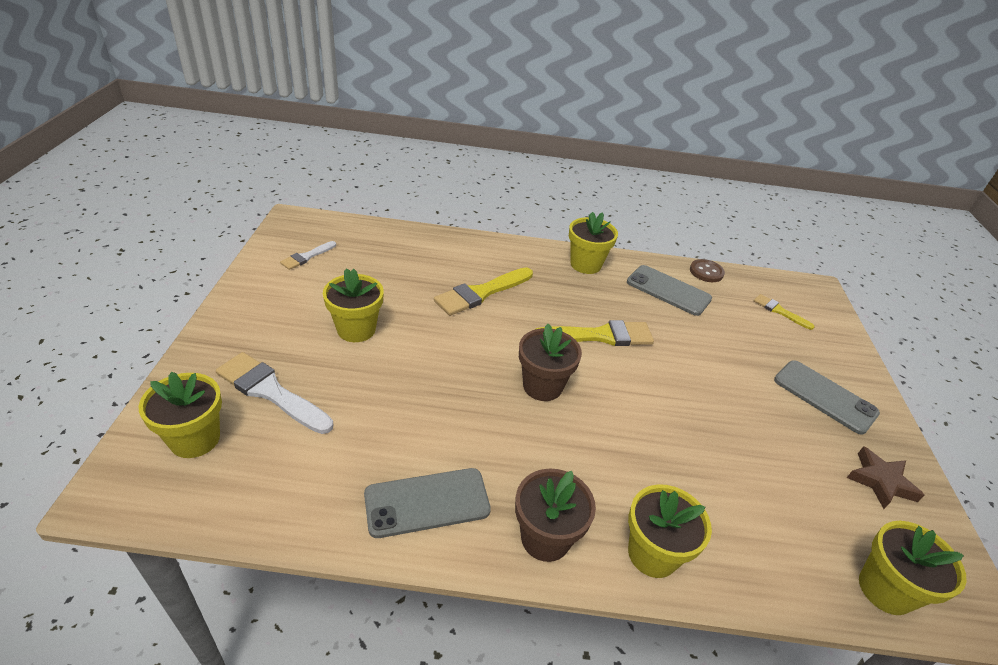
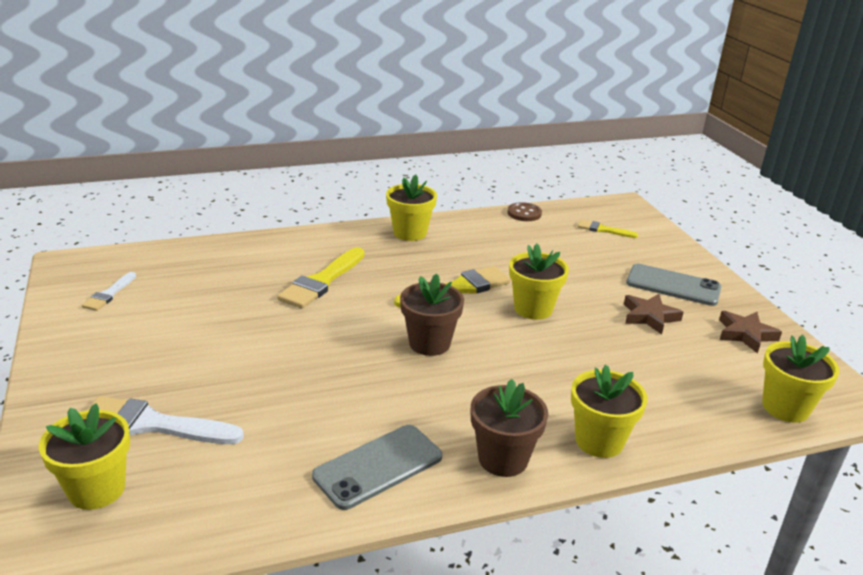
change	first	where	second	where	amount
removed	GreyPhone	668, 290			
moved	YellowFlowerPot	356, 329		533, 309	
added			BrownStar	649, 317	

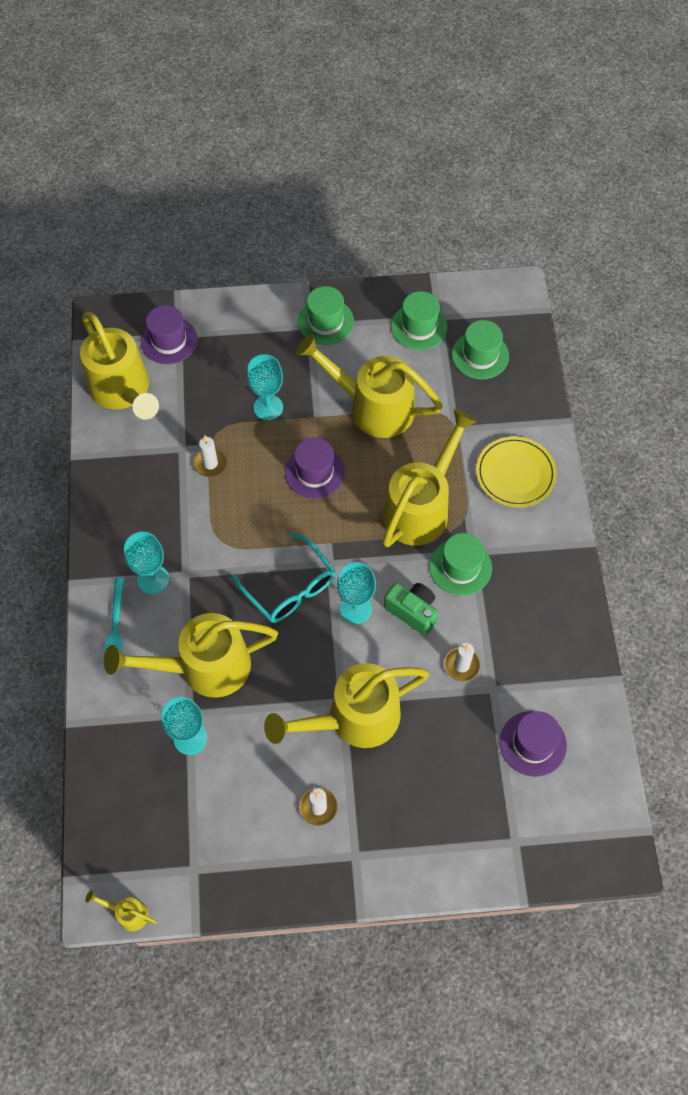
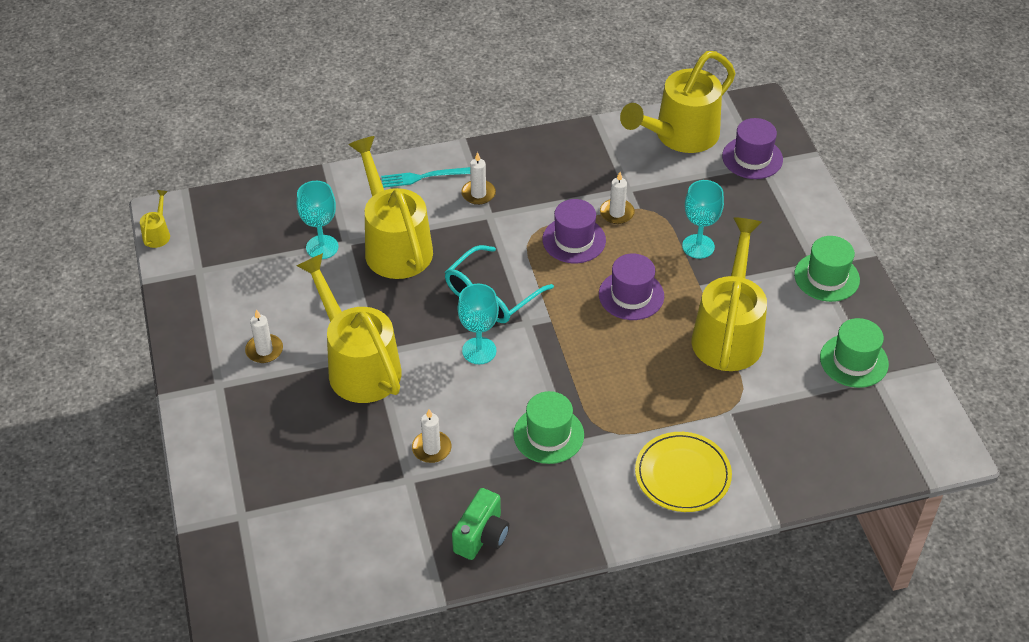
change	first	where	second	where	amount
removed	GreenHat	480, 355			
removed	YellowWateringCan	421, 507			
replaced	TurquoiseGoblet	153, 579	WhiteCandle	478, 194	
moved	GreenCamera	412, 611		482, 536	
moved	PurpleHat	533, 743		574, 240	

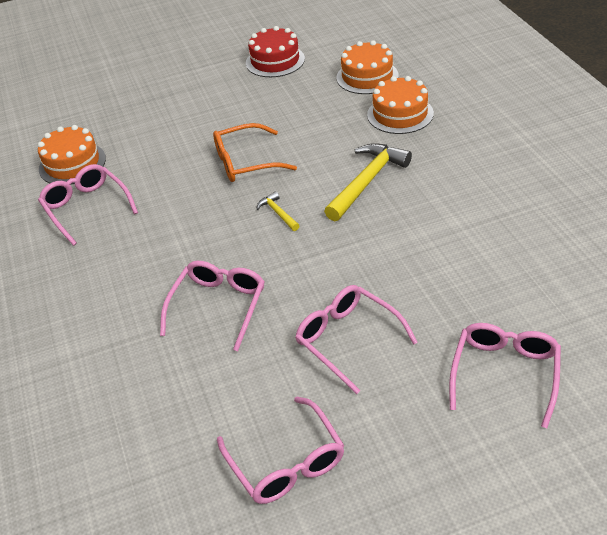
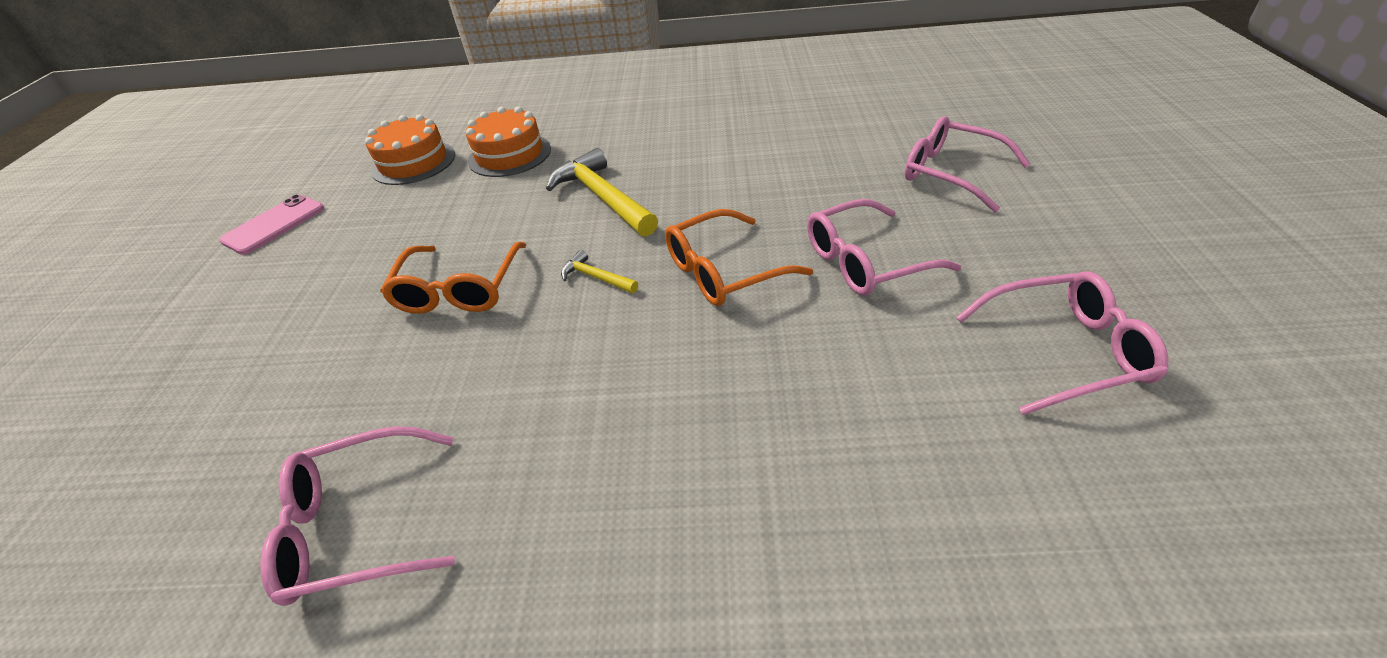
change	first	where	second	where	amount
replaced	RedCake	275, 61	PinkPhone	274, 225	
removed	OrangeCake	72, 164			
turned	YellowHammer	278, 213		596, 277	45 degrees clockwise
removed	PinkGlasses	218, 307			
added			OrangeGlasses	724, 270	

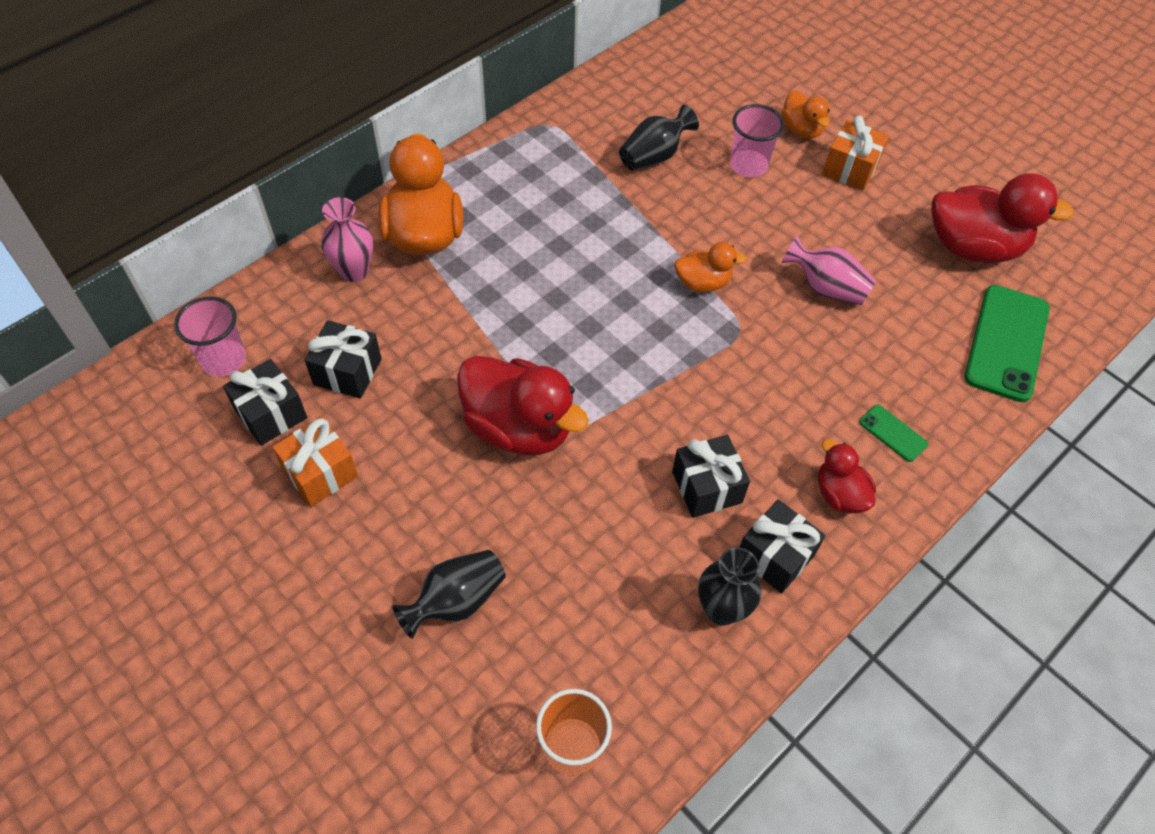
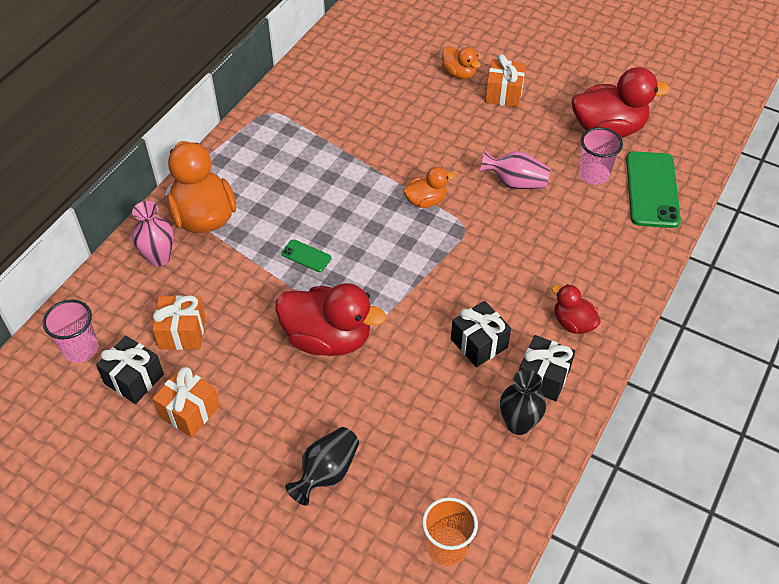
change	first	where	second	where	amount
moved	PinkCup	748, 165		594, 175	
removed	BlackVase	654, 156			
recoloured	BlackGift	347, 372	OrangeGift	182, 332	
moved	GreenPhone	893, 433		306, 256	

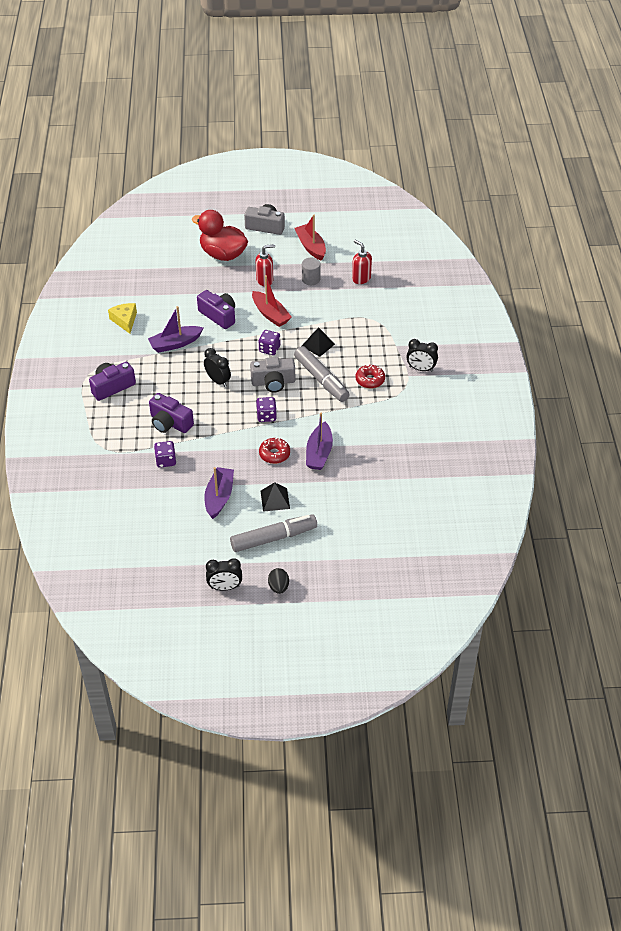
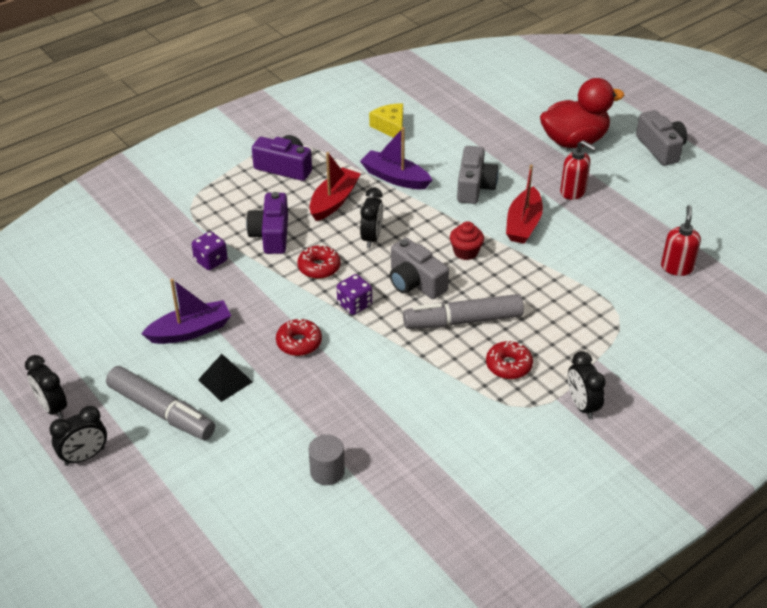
change	first	where	second	where	amount
turned	RedDuck	223, 254		574, 141	75 degrees clockwise
moved	RedBoat	311, 247		334, 201	
moved	GreyCylinder	311, 279		327, 472	
recoloured	PurpleCamera	219, 315	GreyCamera	474, 186	
turned	YellowCheese	125, 321		390, 127	60 degrees counterclockwise
removed	BlackPyramid	318, 345			
replaced	PurpleDice	269, 349	RedCupcake	465, 252	
turned	GreyMarker	321, 379		463, 321	60 degrees clockwise
removed	PurpleBoat	319, 453			
replaced	BlackEgg	278, 587	BlackClock	84, 456	
added			RedDonut	319, 267	

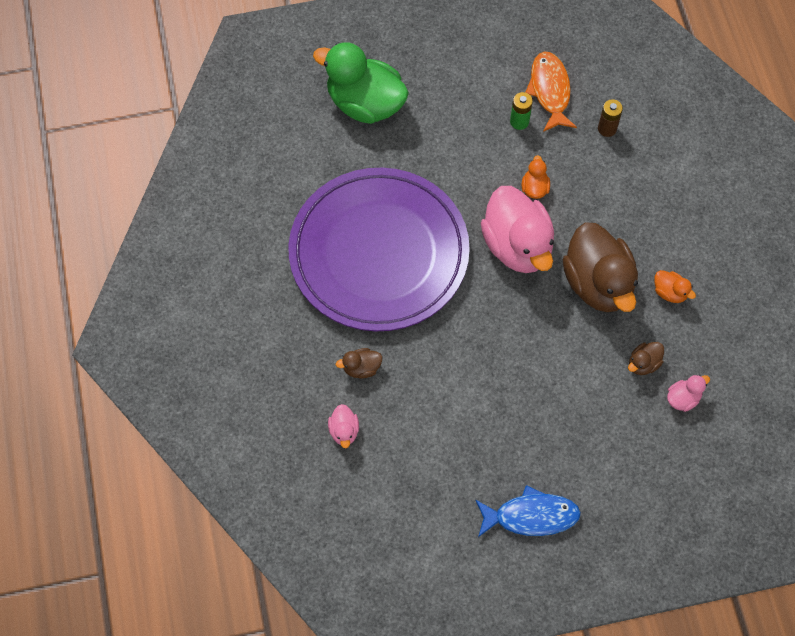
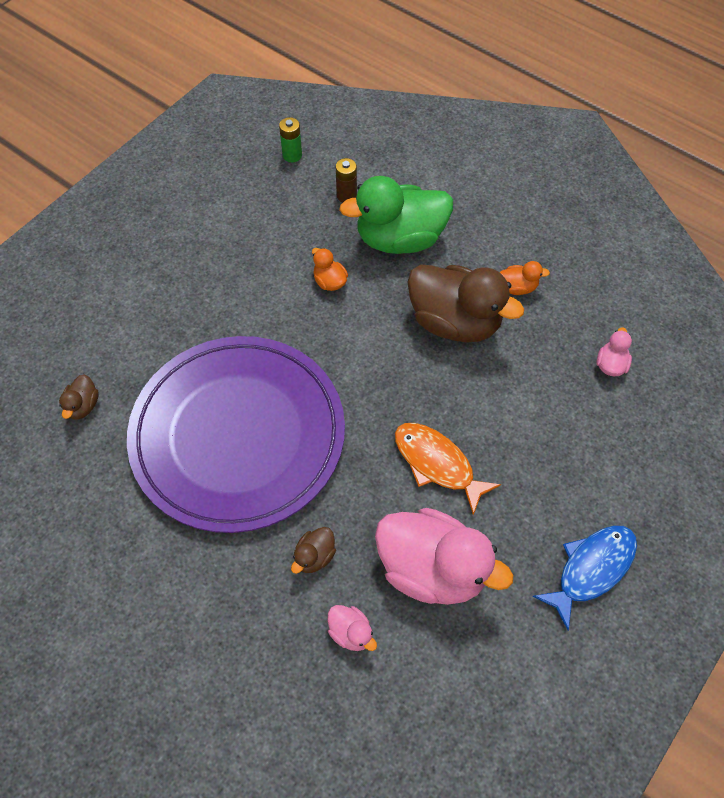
change	first	where	second	where	amount
moved	GreenDuck	365, 103		400, 239	
moved	OrangeFish	550, 91		437, 464	
moved	GreenBattery	519, 121		292, 155	
moved	PinkDuck	517, 246		432, 569	
moved	BrownDuck	643, 364		83, 406	

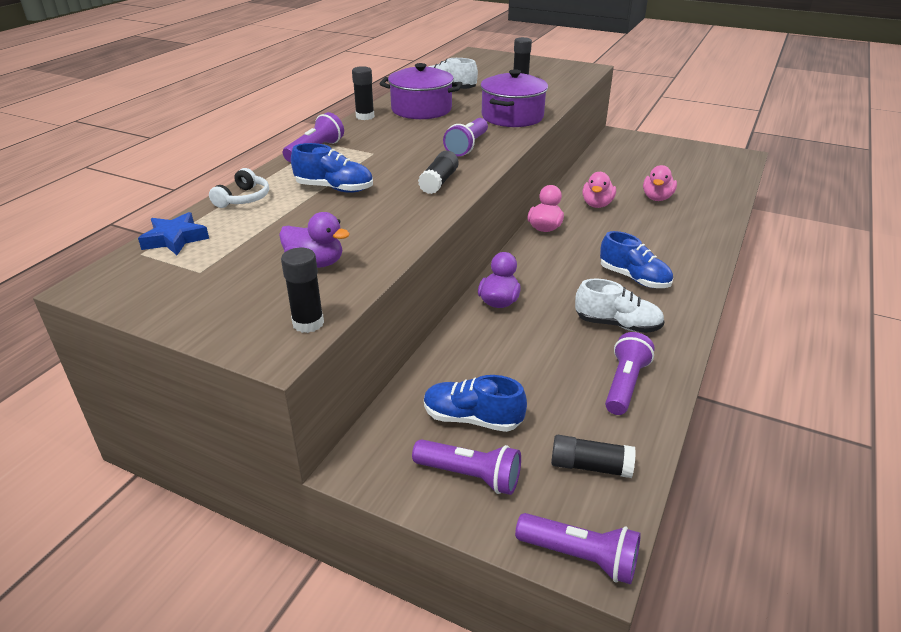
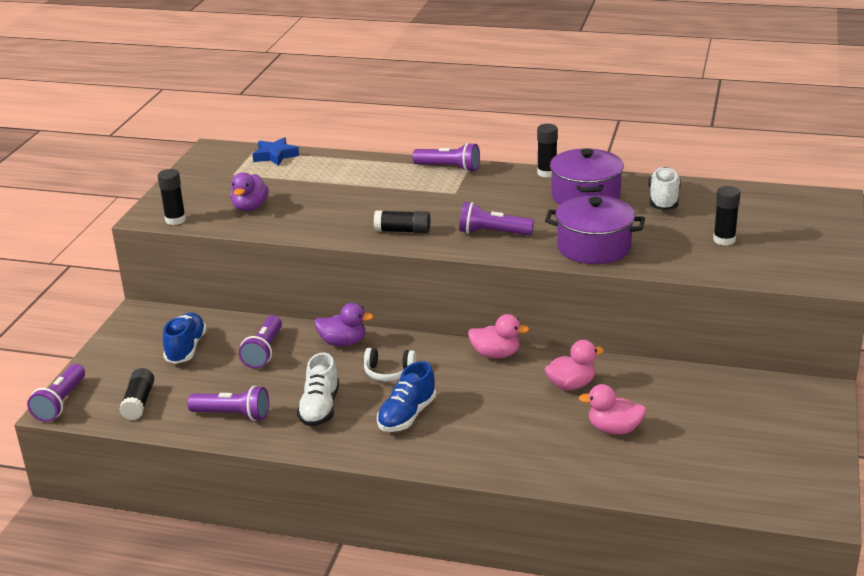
change	first	where	second	where	amount
removed	BlueShoe	334, 188			
moved	WhiteHeadphones	243, 198		389, 372	
turned	PinkDuck	597, 204		571, 385	150 degrees clockwise
moved	PurpleFlashlight	470, 476		264, 351	

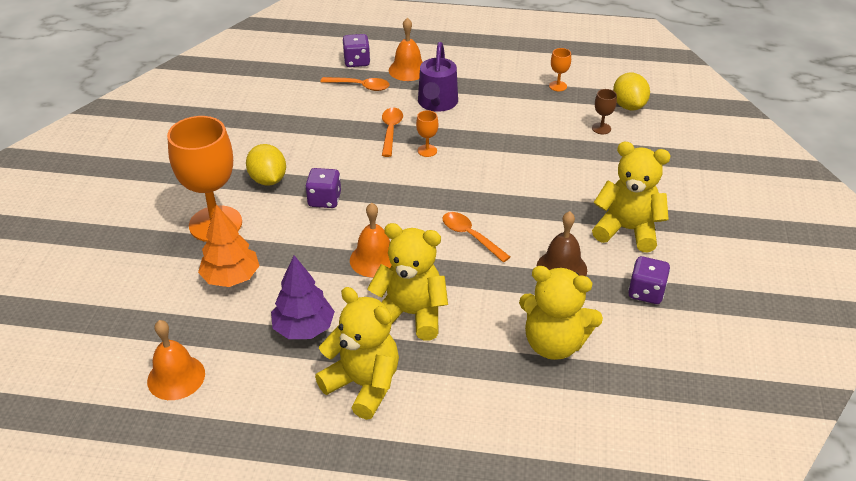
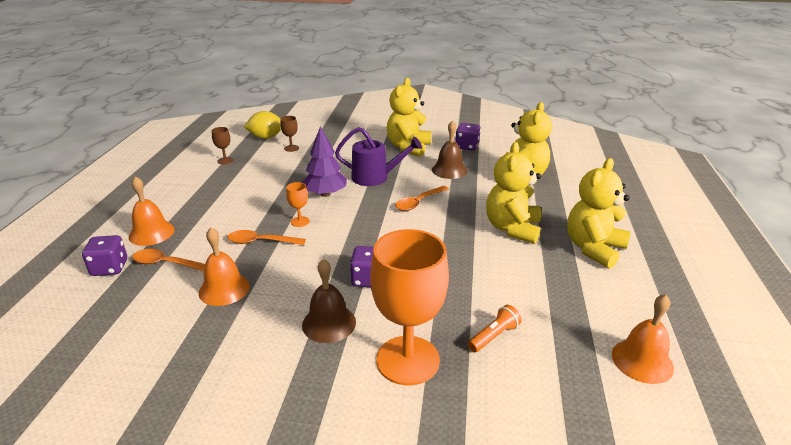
change	first	where	second	where	amount
moved	PurpleWateringCan	437, 104		376, 177	
recoloured	OrangeGoblet	558, 86	BrownGoblet	225, 160	
turned	OrangeSpoon	360, 86		166, 263	90 degrees counterclockwise
replaced	YellowLemon	268, 180	BrownBell	329, 323	
moved	OrangeBell	374, 259		224, 289	
replaced	OrangeTree	231, 278	OrangeFlashlight	494, 336	
moved	PurpleTree	304, 328		325, 194	

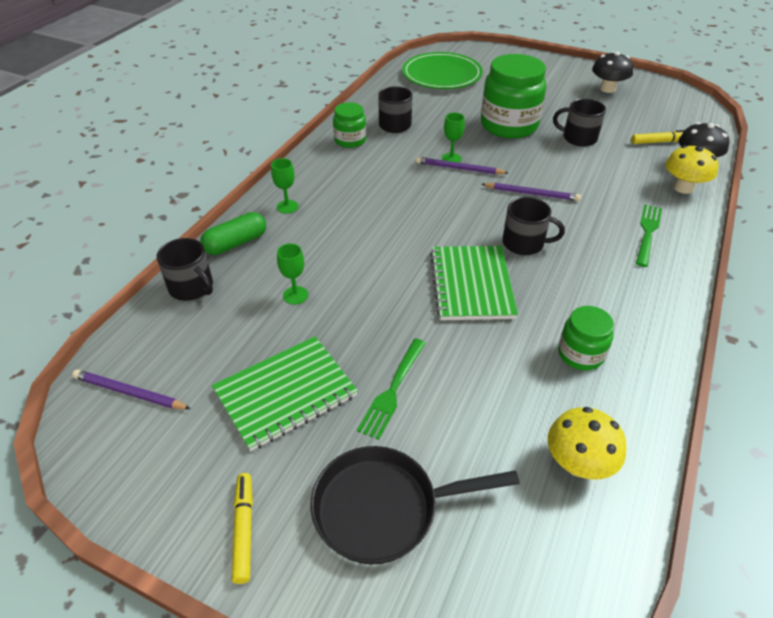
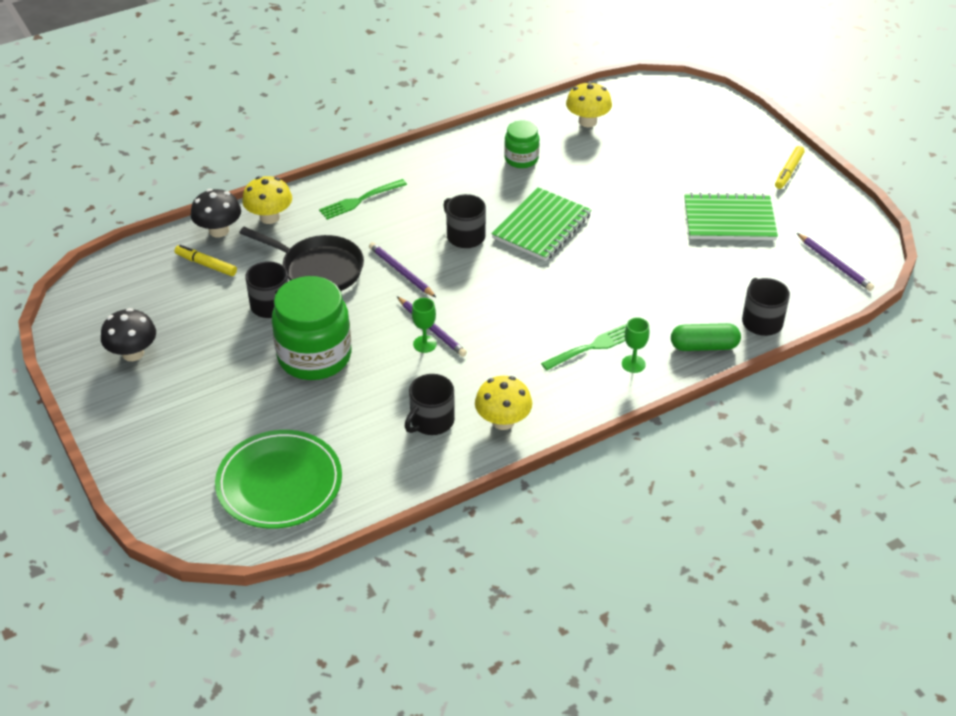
change	first	where	second	where	amount
replaced	GreenJar	350, 140	YellowMushroom	503, 421	
removed	GreenGoblet	295, 295			
moved	GreenFork	392, 391		592, 347	
moved	BlackPan	383, 508		318, 269	

